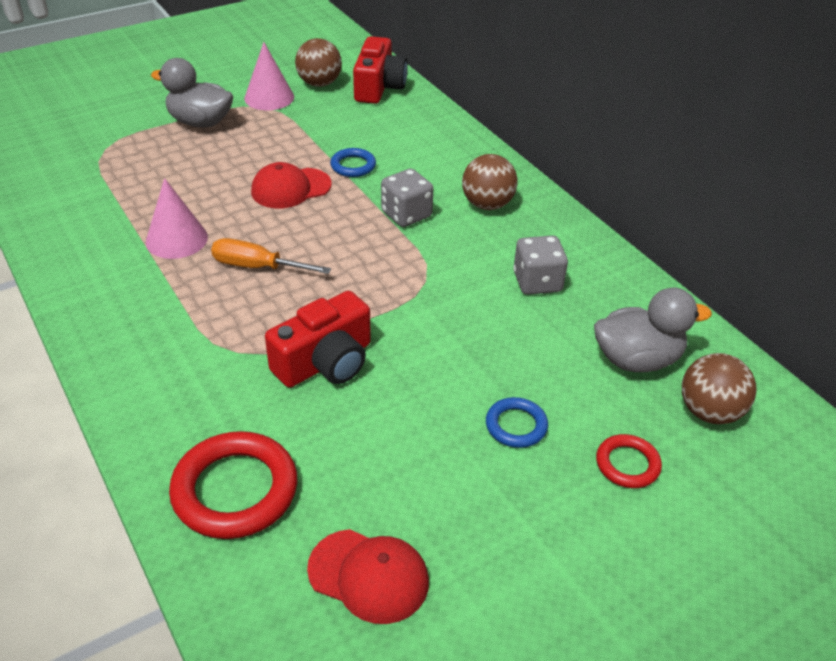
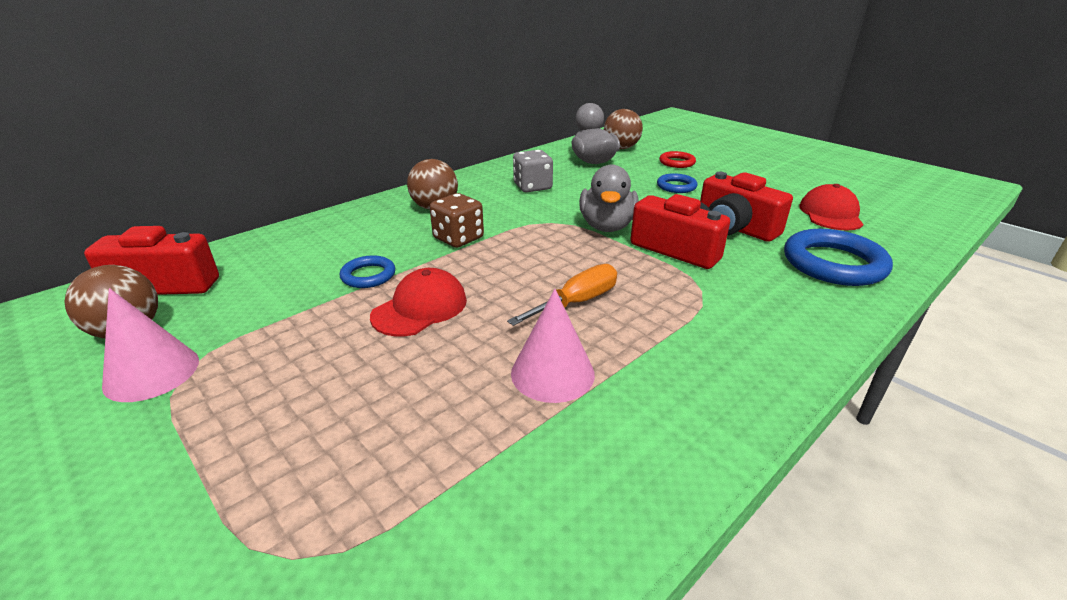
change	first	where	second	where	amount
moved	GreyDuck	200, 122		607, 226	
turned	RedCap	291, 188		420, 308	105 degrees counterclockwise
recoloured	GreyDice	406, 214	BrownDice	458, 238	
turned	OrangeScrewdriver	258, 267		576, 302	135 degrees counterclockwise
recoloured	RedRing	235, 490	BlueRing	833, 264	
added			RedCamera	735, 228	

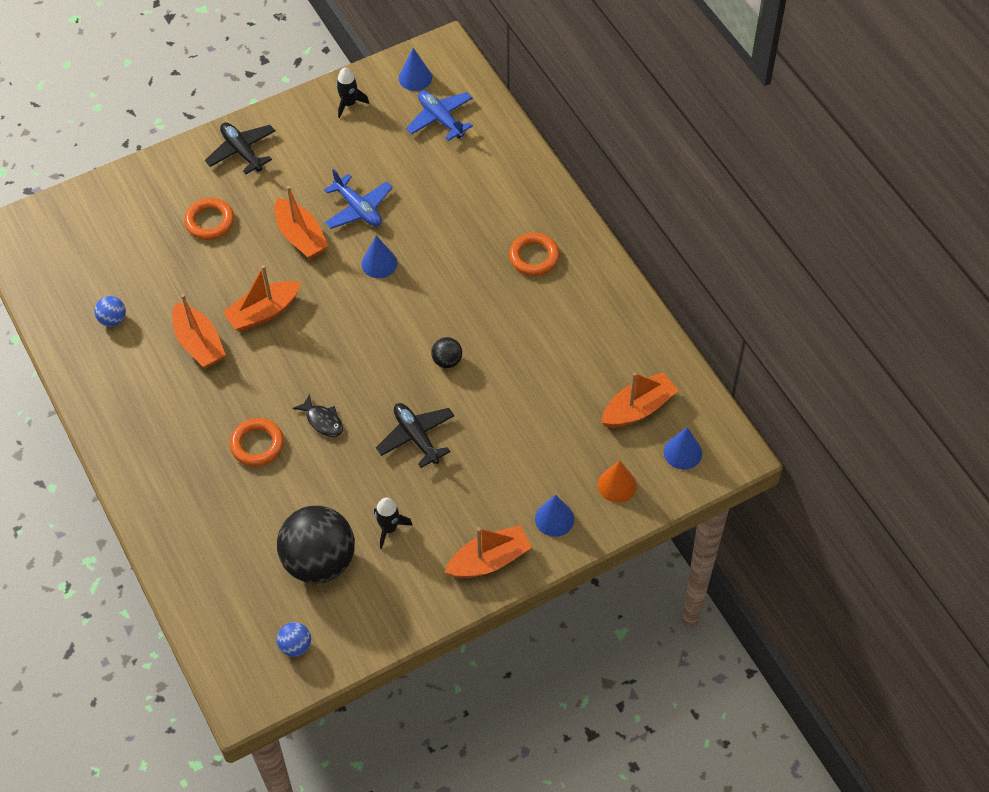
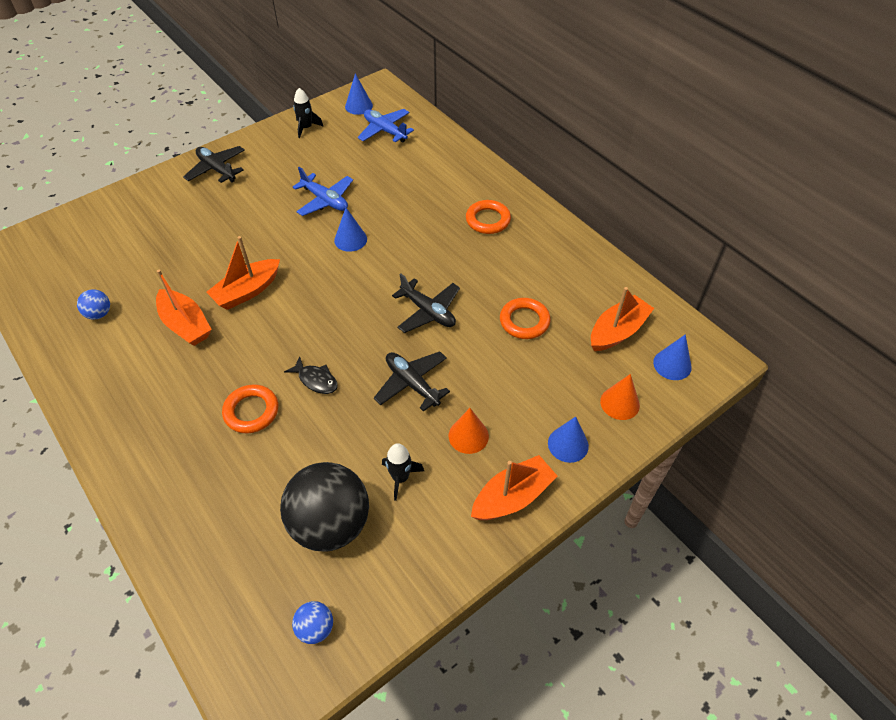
change	first	where	second	where	amount
removed	OrangeBoat	300, 237			
moved	OrangeRing	210, 222		524, 321	
replaced	BlackBall	447, 361	BlackPlane	428, 312	
added			OrangeCone	468, 436	

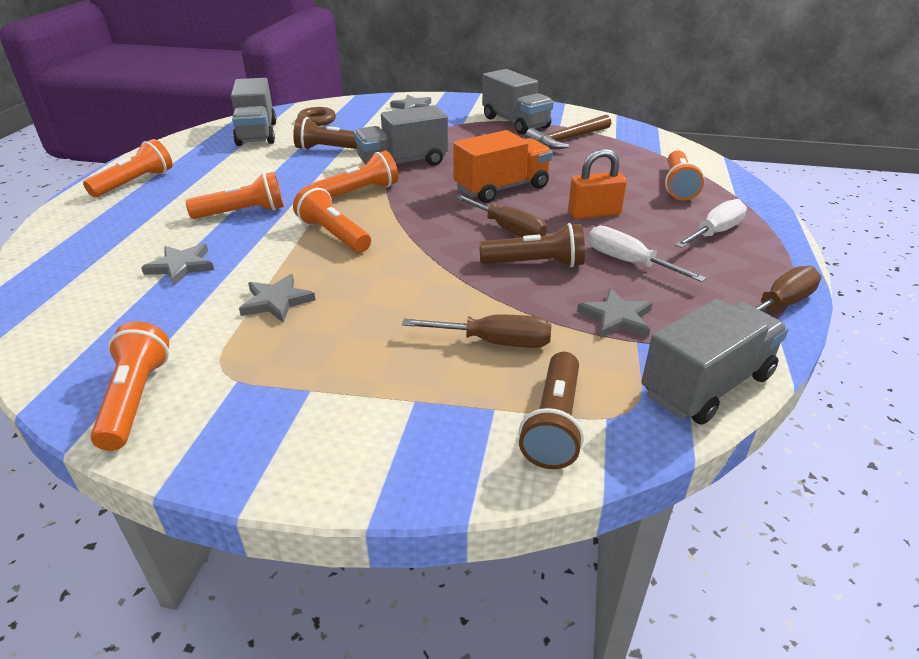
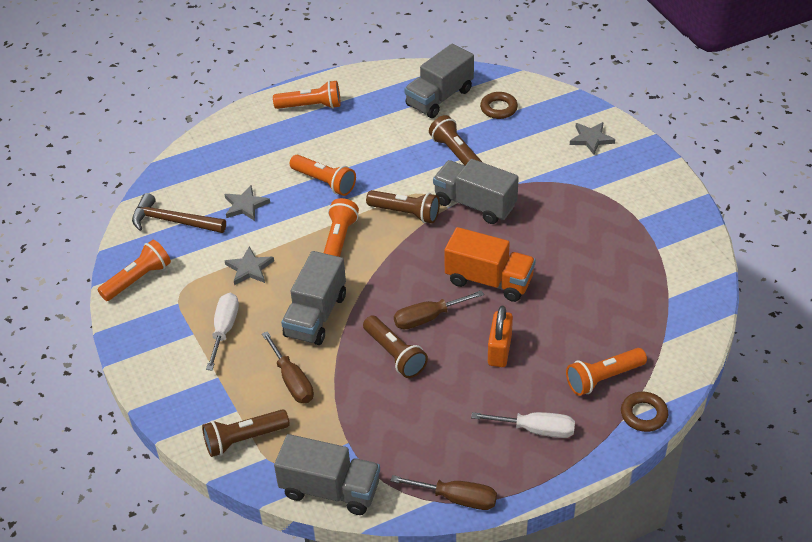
change	first	where	second	where	amount
moved	GreyTruck	515, 123		316, 315	
moved	BrownHammer	567, 139		173, 221	
turned	OrangePadlock	594, 213		499, 350	60 degrees clockwise
recoloured	OrangeFlashlight	359, 192	BrownFlashlight	406, 213	
turned	BrownScrewdriver	508, 230		428, 318	60 degrees clockwise
moved	WhiteScrewdriver	628, 262		224, 329	
removed	GreyStar	616, 318			
added			BrownRing	643, 414	

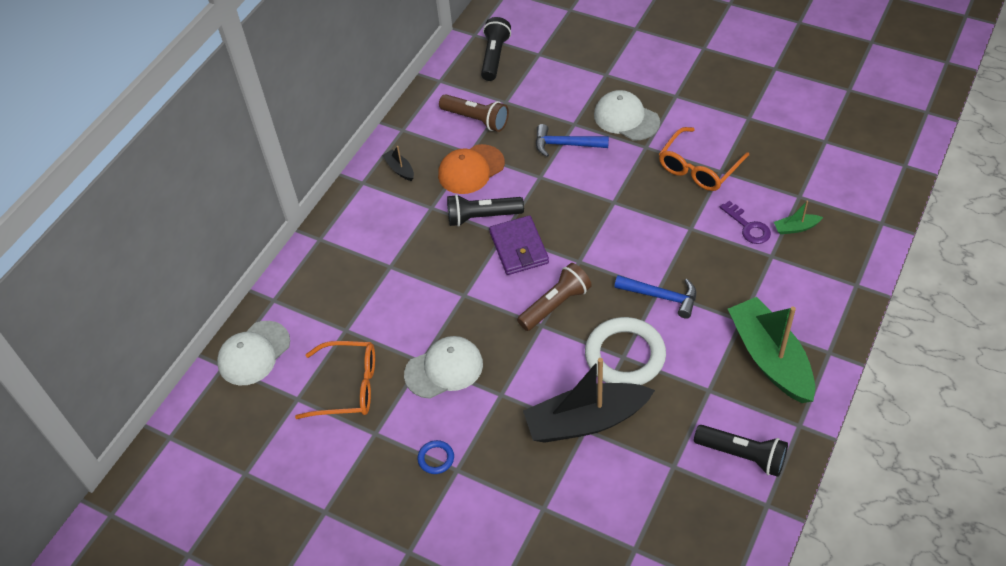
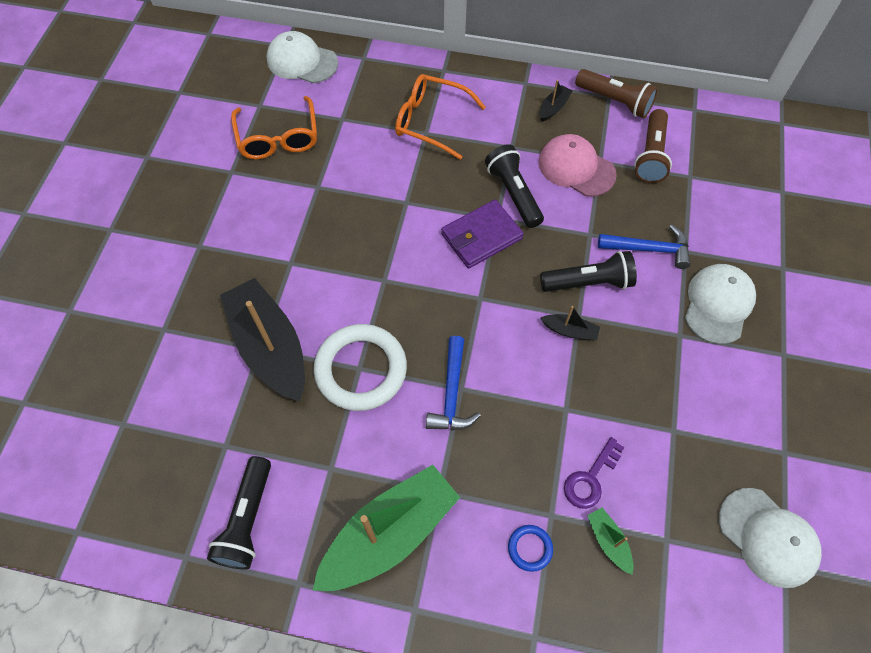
change	first	where	second	where	amount
moved	BlackFlashlight	494, 57		588, 282	
turned	BlueHammer	566, 144		649, 249	105 degrees clockwise
moved	OrangeGlasses	698, 168		430, 121	
recoloured	OrangeCap	471, 169	PinkCap	576, 168	
moved	BrownFlashlight	555, 304		615, 101	
moved	WhiteCap	444, 369		767, 537	
moved	BlueRing	436, 458		530, 548	
added			BlackBoat	570, 331	

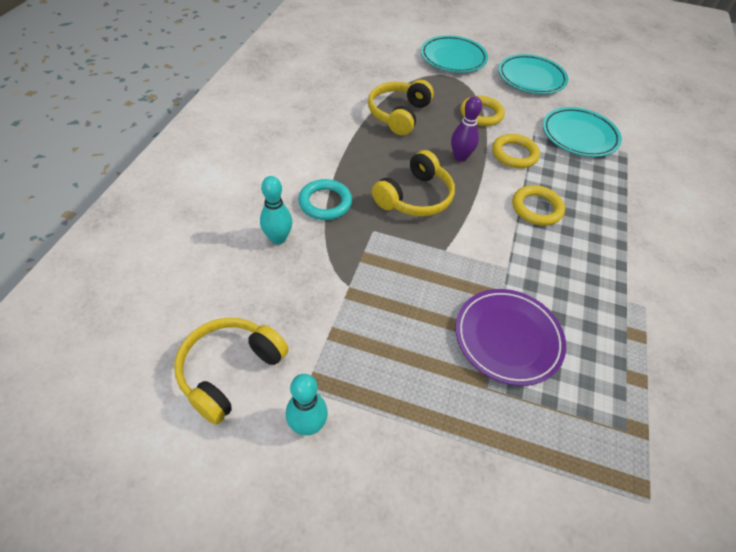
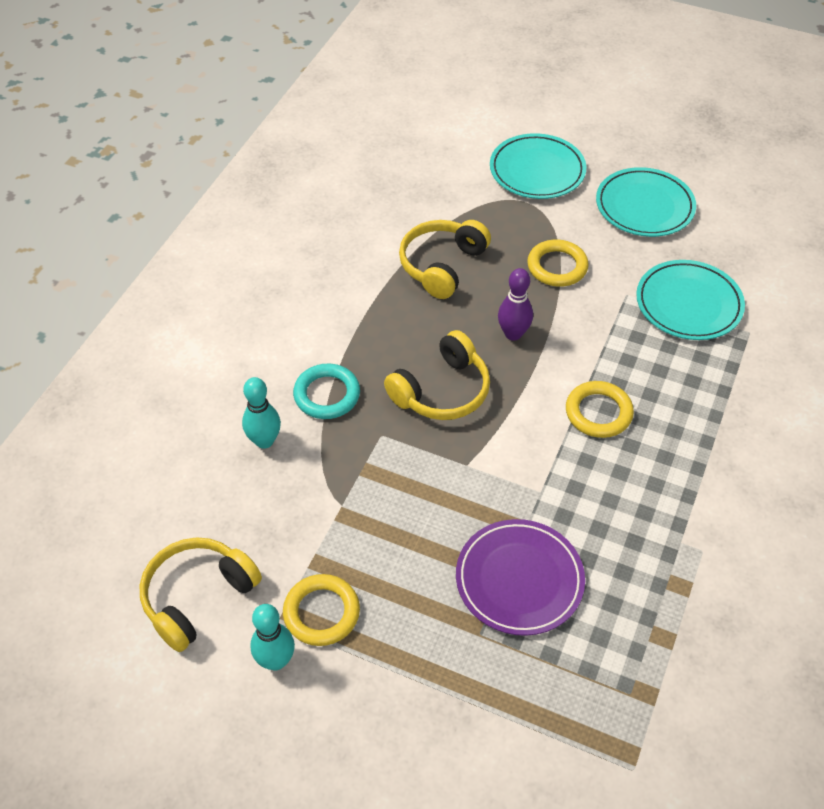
change	first	where	second	where	amount
moved	YellowRing	514, 154		321, 612	

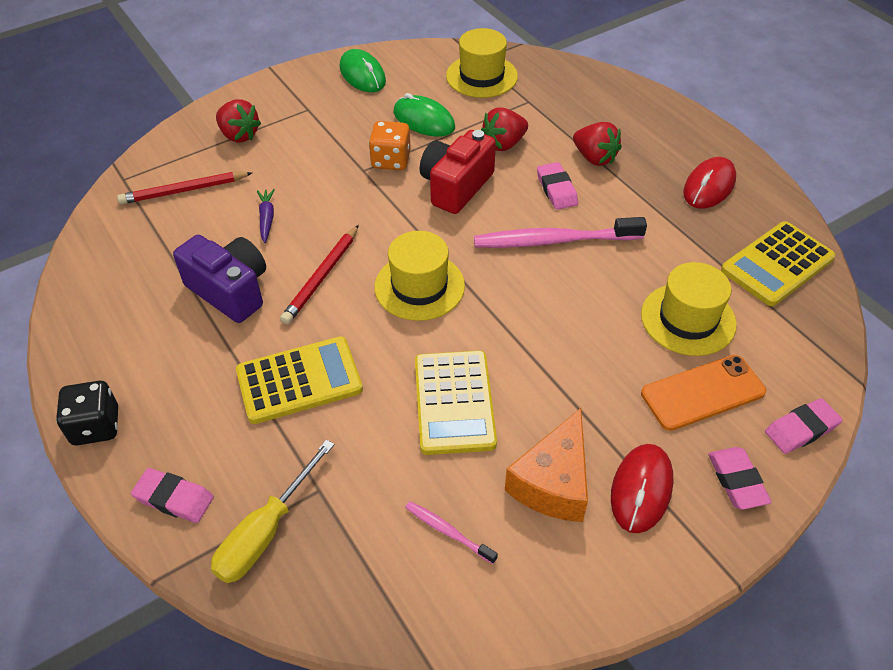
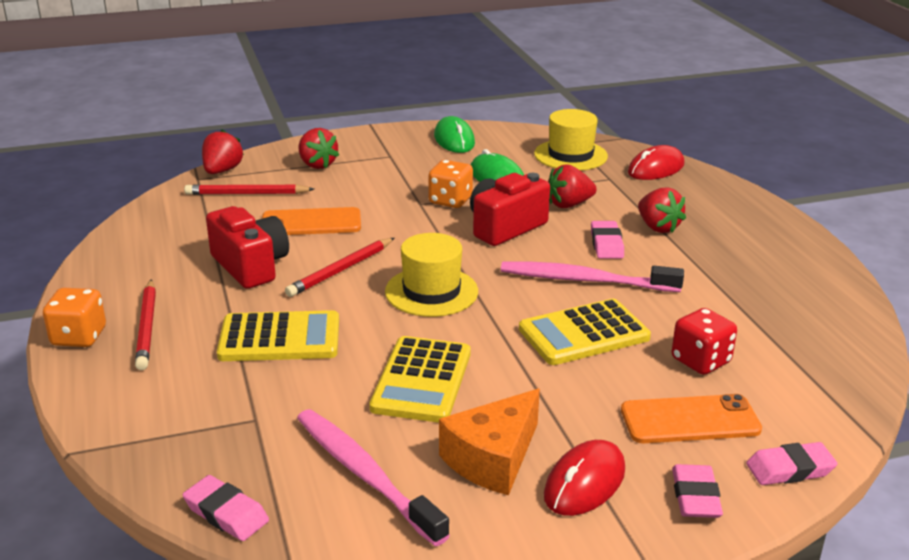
change	first	where	second	where	amount
moved	RedMouse	709, 186		656, 168	
replaced	PurpleCarrot	267, 218	OrangePhone	311, 223	
moved	YellowCalculator	777, 264		584, 333	
recoloured	PurpleCamera	230, 291	RedCamera	250, 266	
replaced	YellowHat	688, 319	RedDice	700, 361	
recoloured	BlackDice	96, 426	OrangeDice	79, 337	
removed	YellowScrewdriver	266, 531			
moved	PinkEraser	174, 498		226, 513	
resized	PinkToothbrush	448, 531		365, 474	x2.07
added			RedStrawberry	222, 171	
added			RedPencil	146, 327	

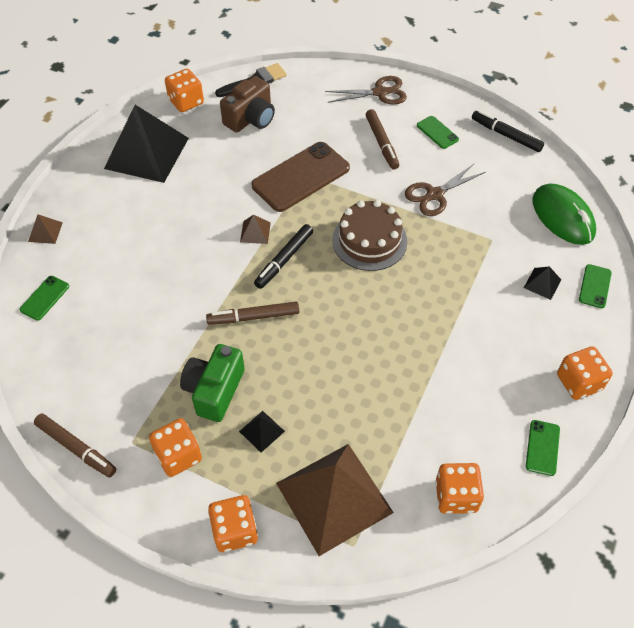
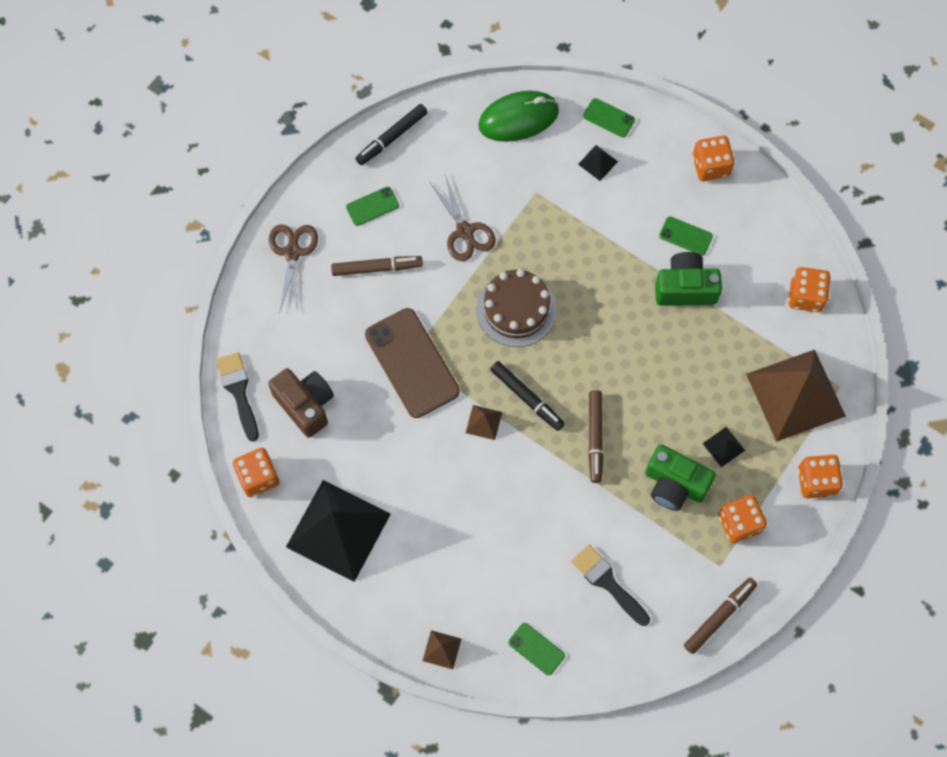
change	first	where	second	where	amount
moved	GreenPhone	542, 447		685, 236	
added			GreenCamera	685, 288	
added			BlackBrush	607, 582	

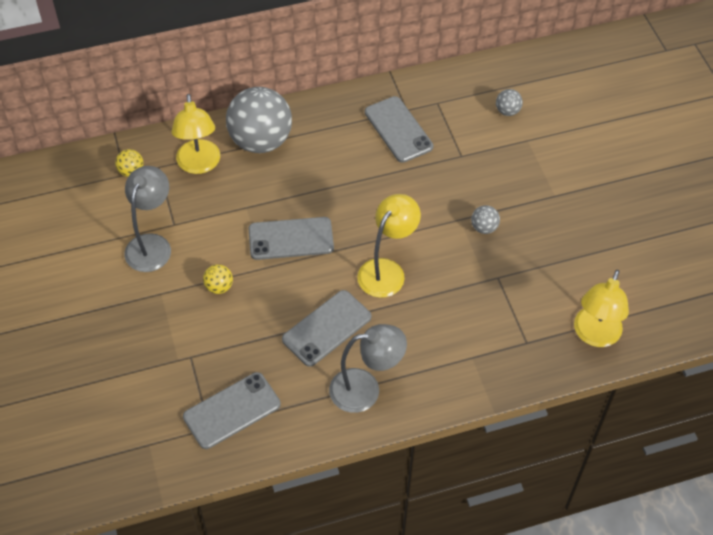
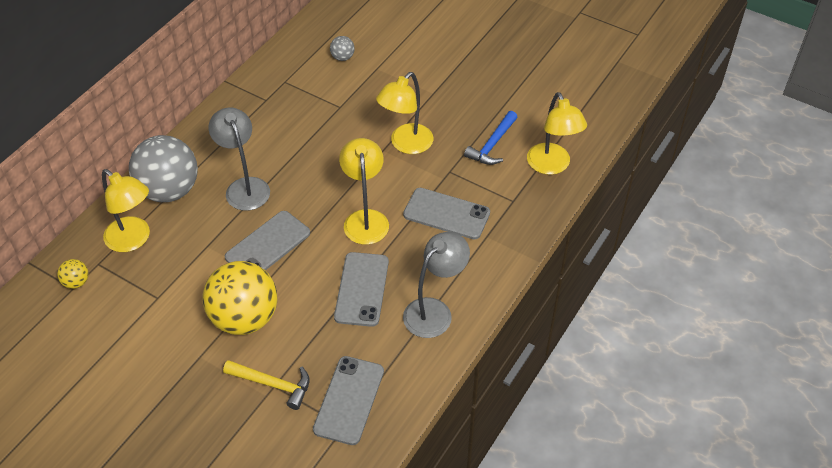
change	first	where	second	where	amount
moved	GreyPhone	398, 129		446, 214	
moved	GreyLamp	152, 244		244, 187	
replaced	GreyBall	484, 227	YellowLamp	406, 144	
resized	YellowBall	219, 287		244, 318	x2.39
added			BlueHammer	492, 145	
added			YellowHammer	273, 384	

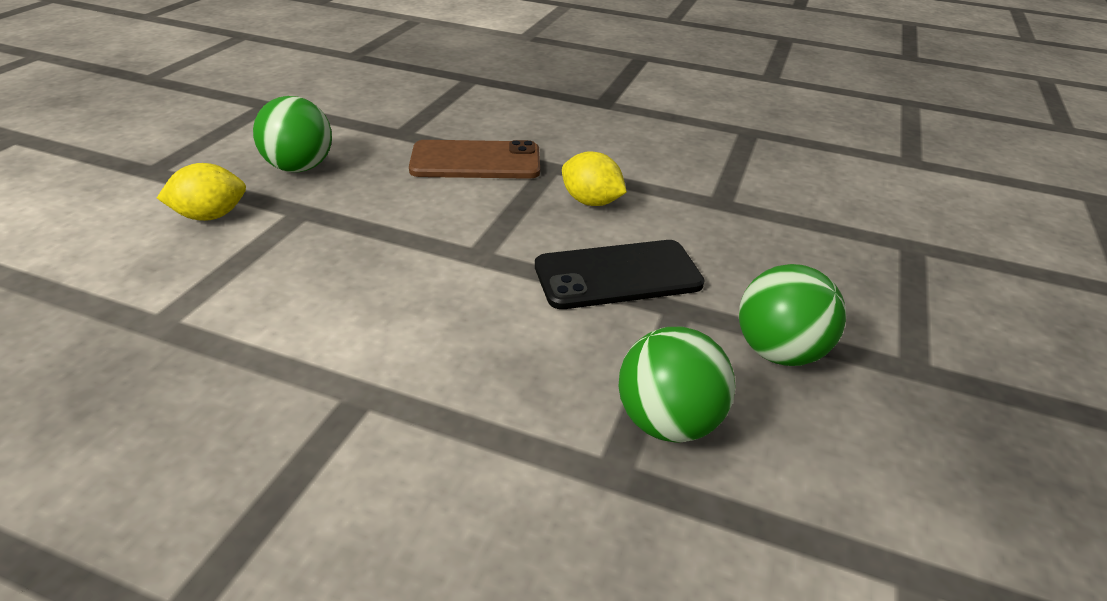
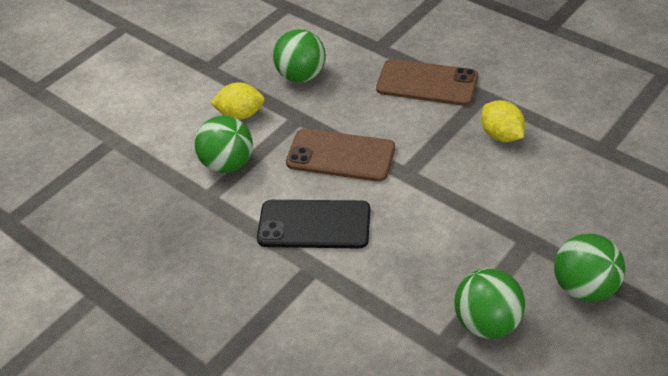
change	first	where	second	where	amount
moved	BlackPhone	618, 275		314, 225	
added			GreenBall	228, 164	
added			BrownPhone	340, 156	

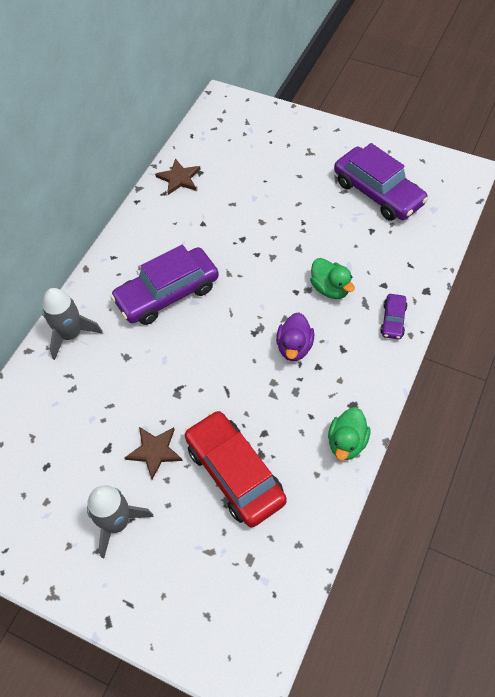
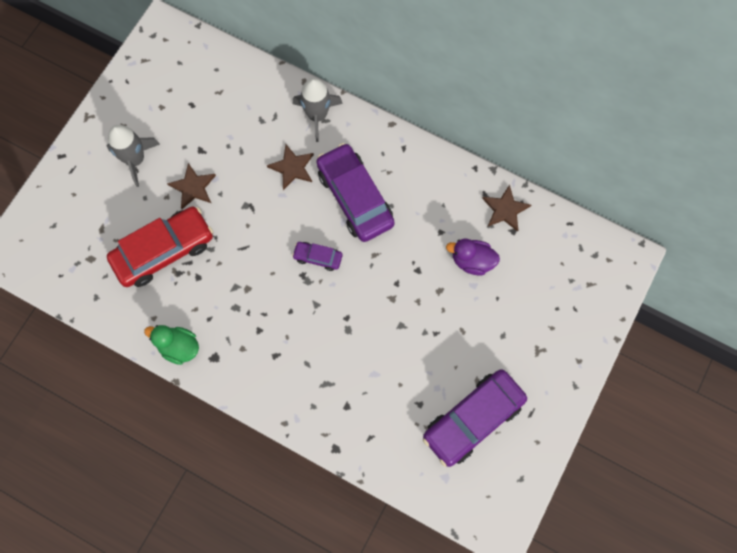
change	first	where	second	where	amount
removed	GreenDuck	330, 288			
moved	PurpleCar	393, 320		318, 257	
moved	PurpleDuck	294, 347		472, 261	
added			BrownStar	292, 168	

